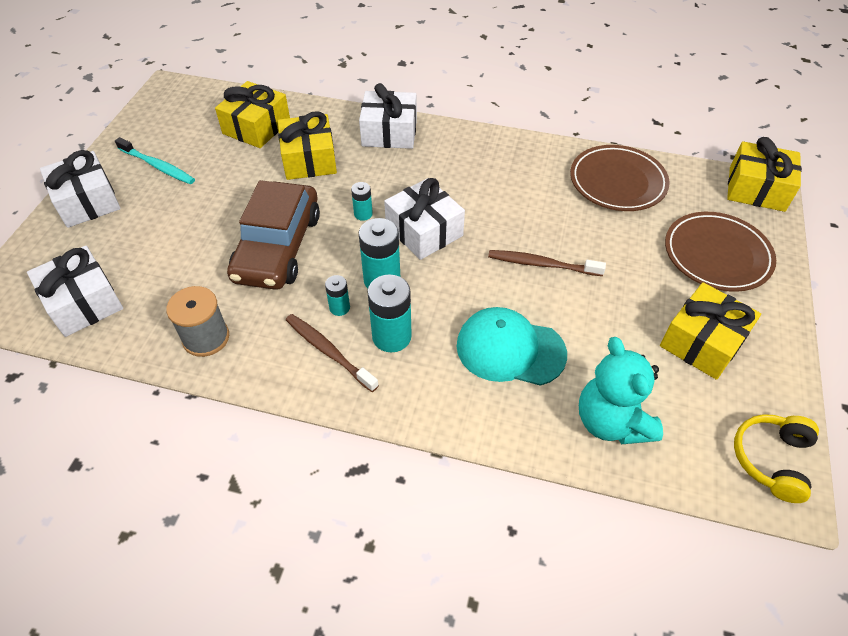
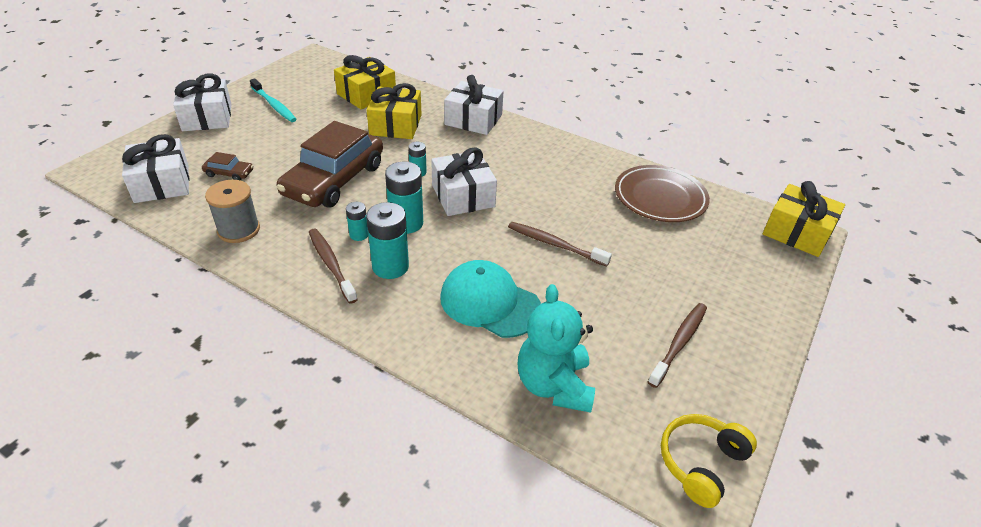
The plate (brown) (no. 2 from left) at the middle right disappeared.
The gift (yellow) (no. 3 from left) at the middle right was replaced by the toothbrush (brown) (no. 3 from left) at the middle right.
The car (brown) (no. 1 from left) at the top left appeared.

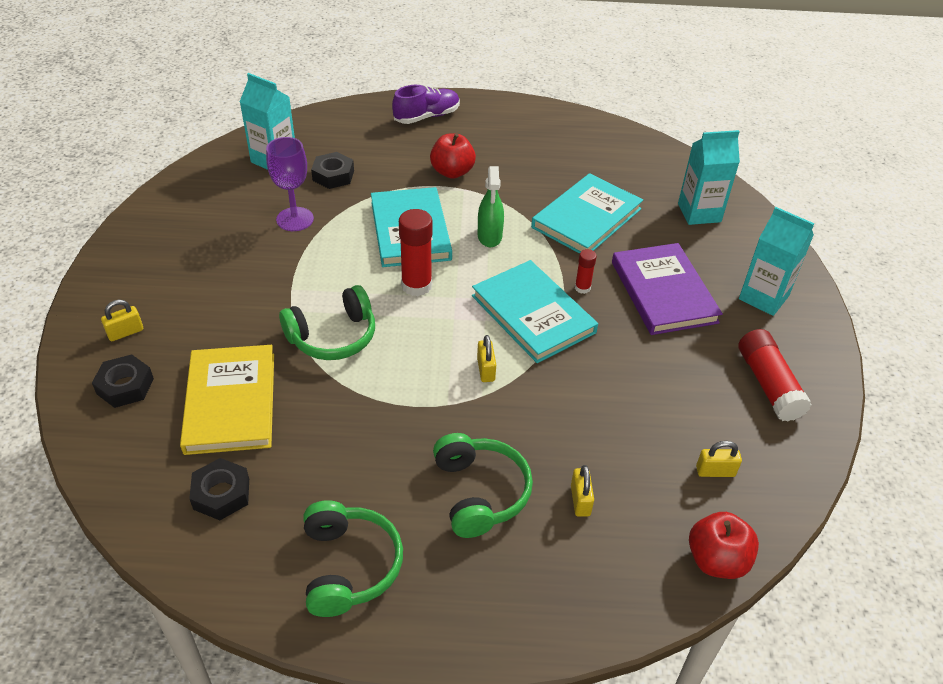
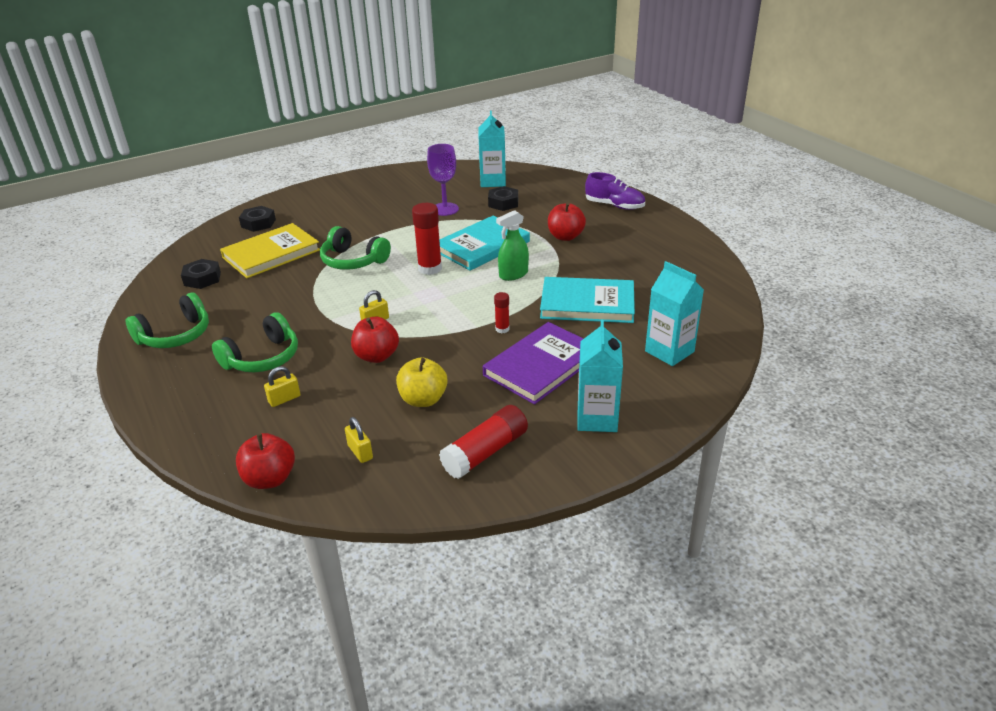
The book (turquoise) (no. 2 from left) at the centre disappeared.
The padlock (yellow) (no. 1 from left) at the middle left disappeared.
The apple (red) (no. 2 from left) at the centre appeared.
The apple (yellow) at the centre appeared.

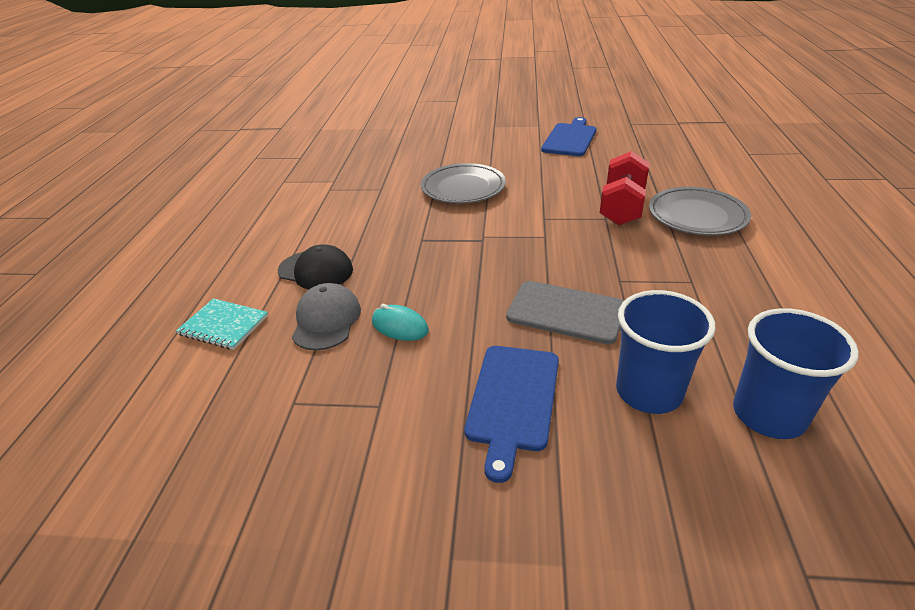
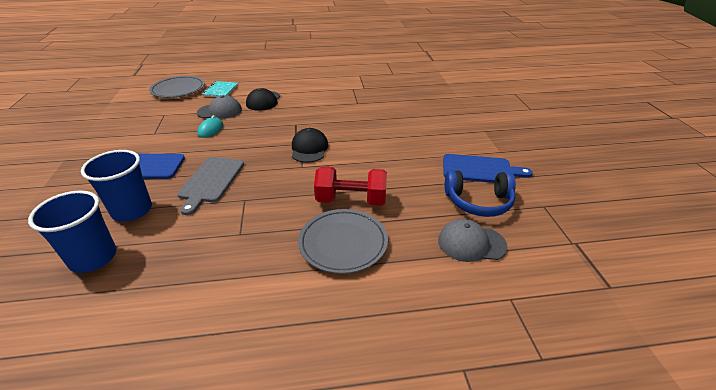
The plate (grey) (no. 1 from left) moved from the top centre to the top left.
The cap (black) (no. 2 from left) at the centre appeared.
The headphones (blue) at the middle right appeared.
The cap (grey) (no. 2 from left) at the centre appeared.

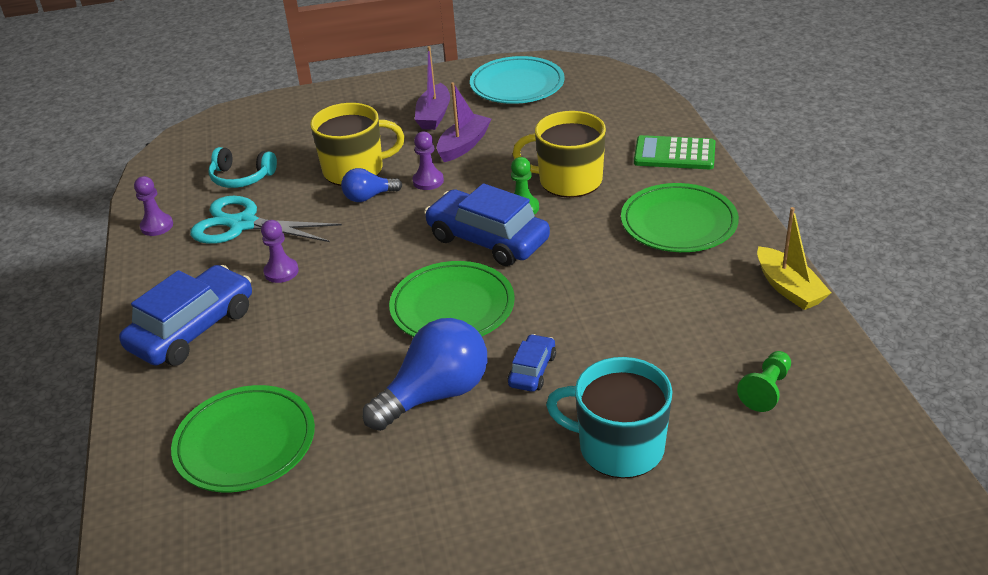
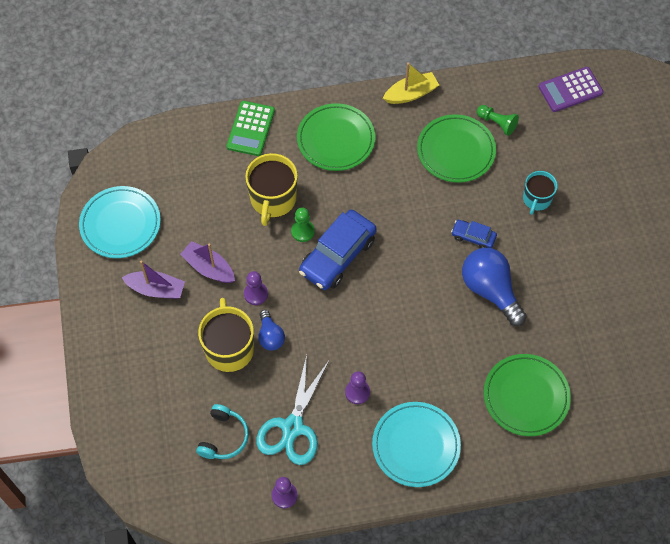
The plate (green) (no. 2 from left) moved from the centre to the top right.
The car (blue) (no. 1 from left) at the middle left was replaced by the plate (turquoise) (no. 2 from left) at the bottom centre.
The mug (turquoise) at the bottom centre changed to 0.63 times the size.
The calculator (purple) at the top right appeared.

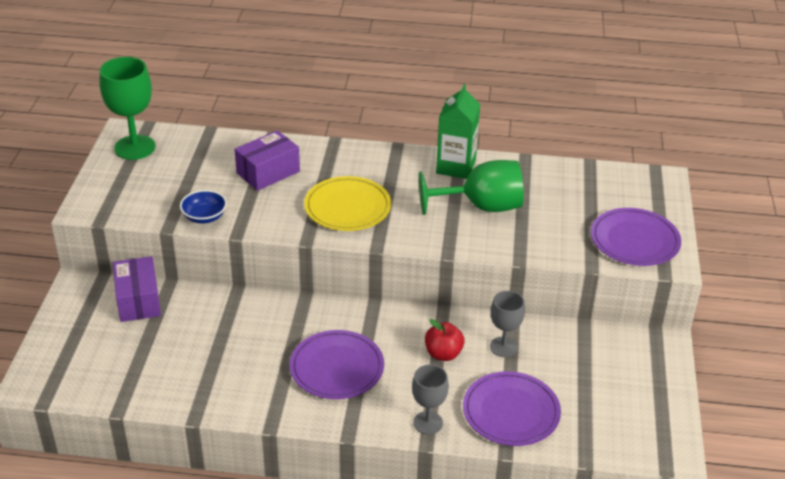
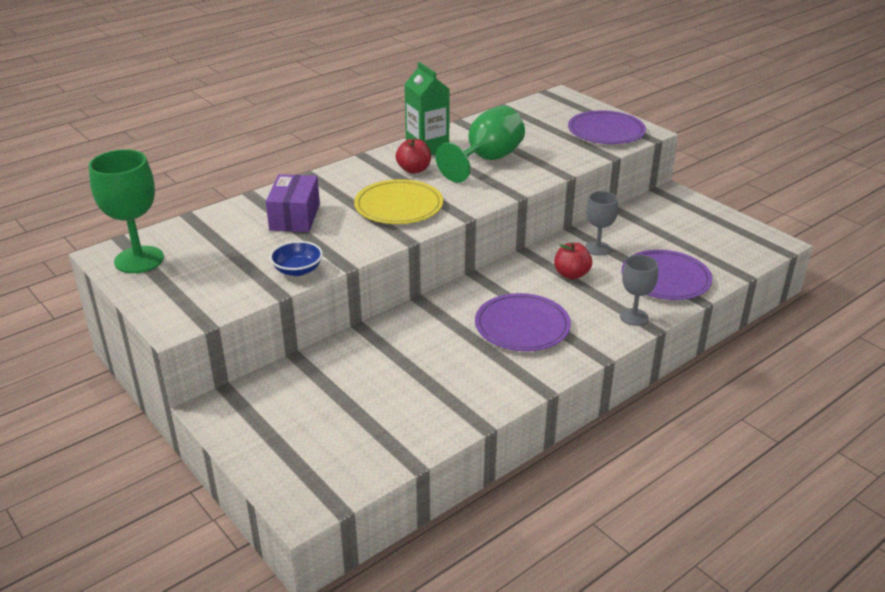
The box (purple) (no. 1 from left) at the middle left disappeared.
The apple (red) (no. 1 from left) at the top centre appeared.

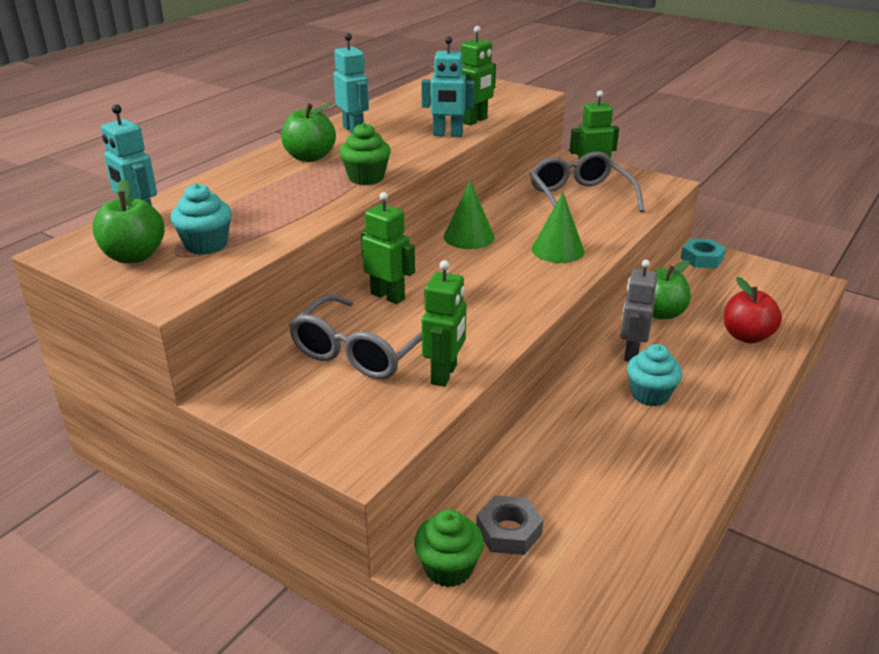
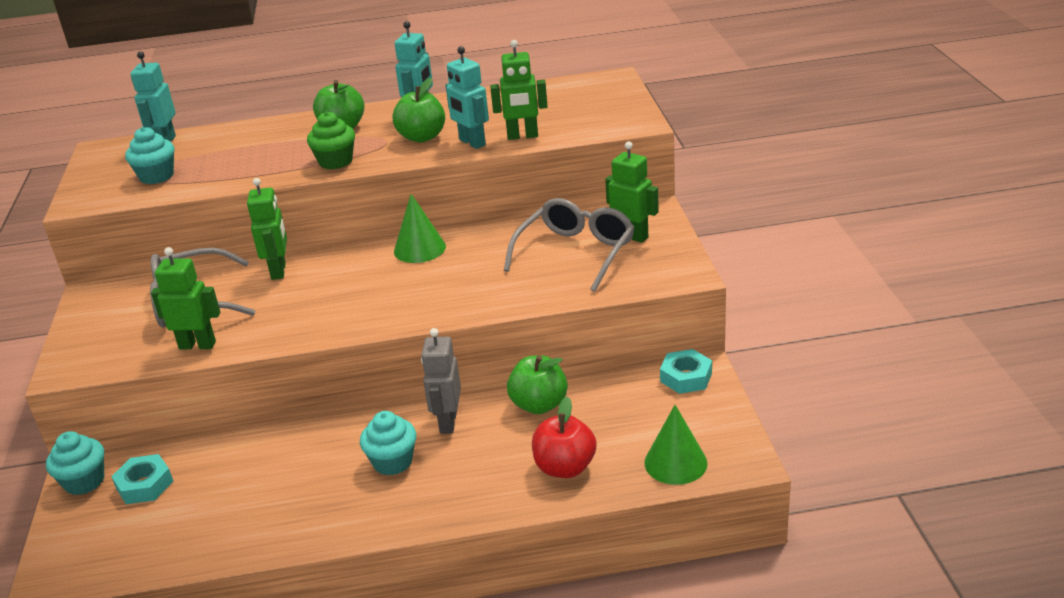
The apple (green) (no. 1 from left in the first image) moved from the middle left to the top centre.
The cone (green) (no. 2 from left) moved from the centre to the bottom centre.
The robot (green) (no. 2 from left in the first image) at the centre turned 150 degrees counterclockwise.
The robot (grey) at the middle right turned 60 degrees counterclockwise.
The nut (grey) at the bottom centre became the nut (turquoise) (no. 1 from left) at the bottom left.
The cupcake (green) (no. 2 from left) at the bottom centre became the cupcake (turquoise) (no. 1 from left) at the bottom left.

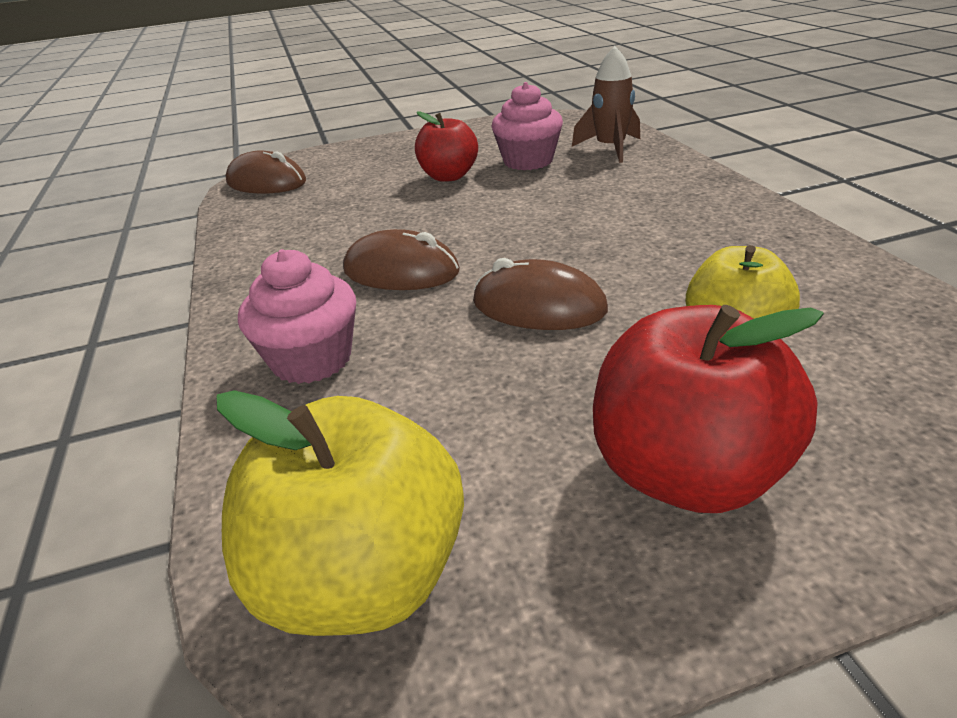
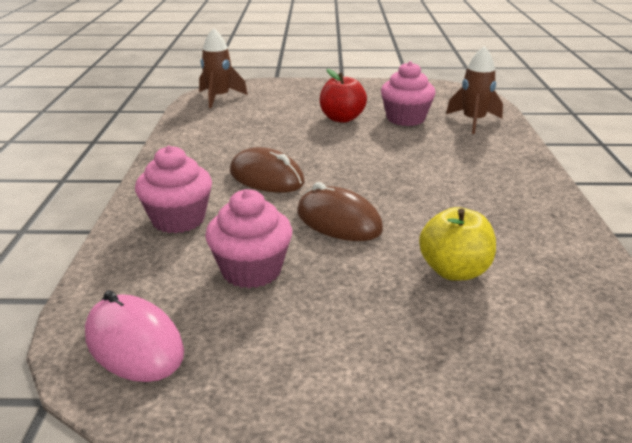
The mouse (brown) (no. 1 from left) at the top left was replaced by the rocket (brown) (no. 1 from left) at the top centre.
The apple (red) (no. 2 from left) at the middle right disappeared.
The apple (yellow) (no. 1 from left) at the bottom centre was replaced by the mouse (pink) at the bottom left.
The cupcake (pink) (no. 2 from left) at the centre appeared.

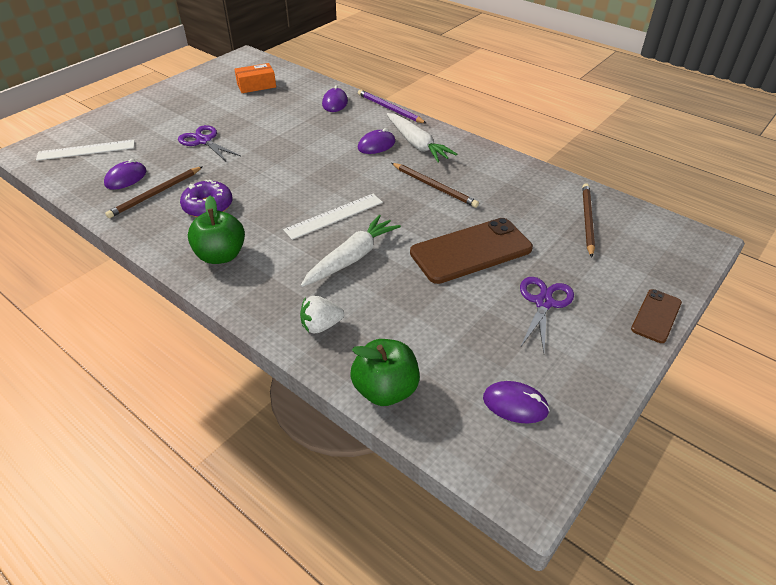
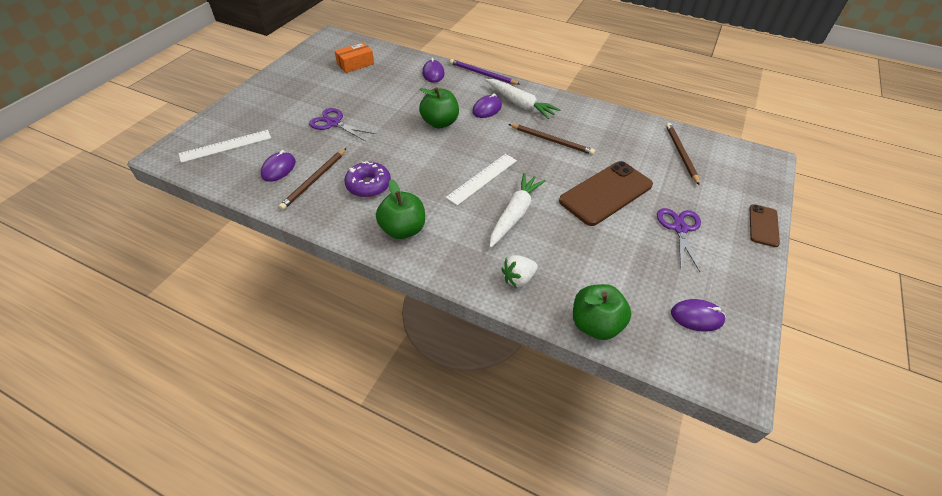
The apple (green) (no. 2 from left) at the top centre appeared.

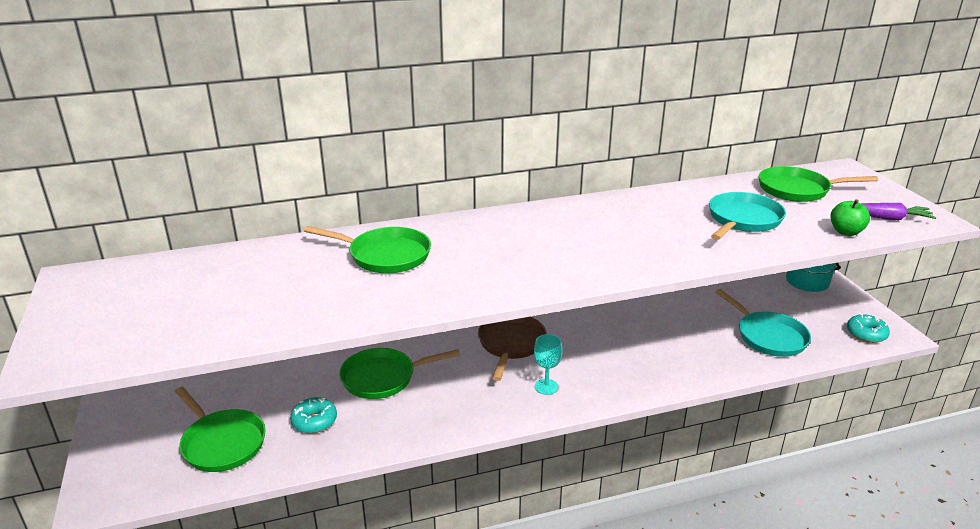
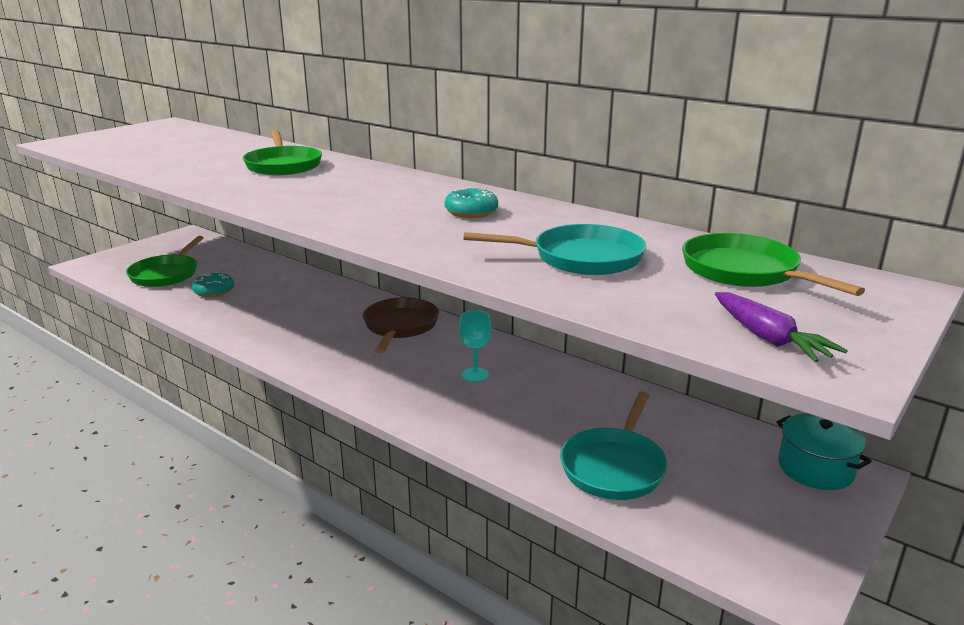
The apple (green) at the middle right disappeared.
The donut (turquoise) (no. 2 from left) moved from the middle right to the top centre.
The pan (brown) at the centre turned 60 degrees counterclockwise.
The goblet (turquoise) moved from the bottom centre to the centre.
The pan (green) (no. 3 from left) at the bottom centre disappeared.

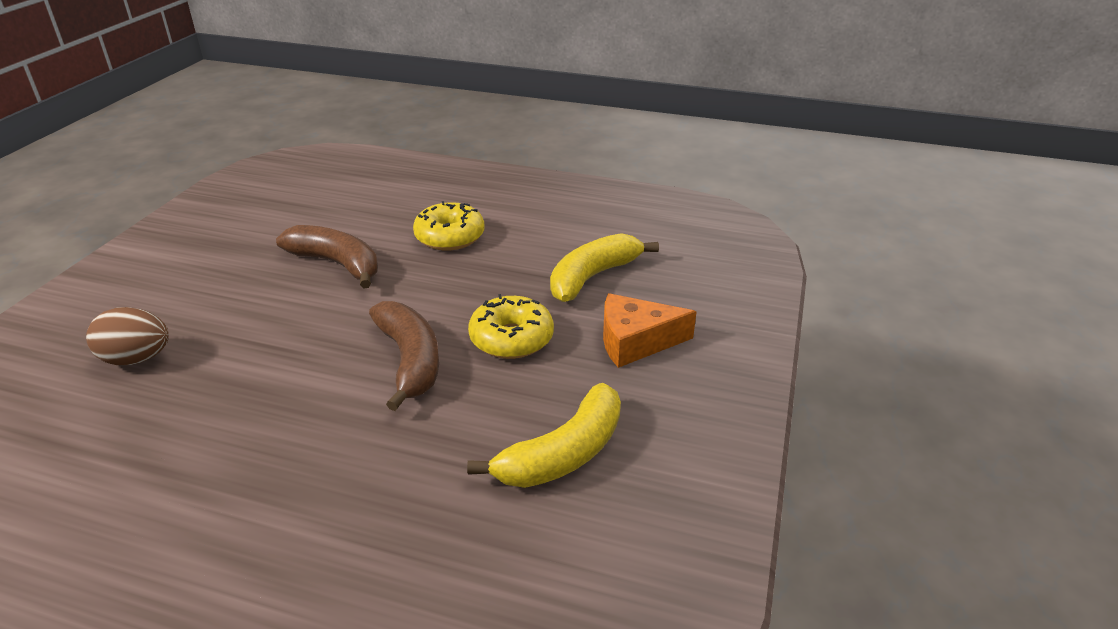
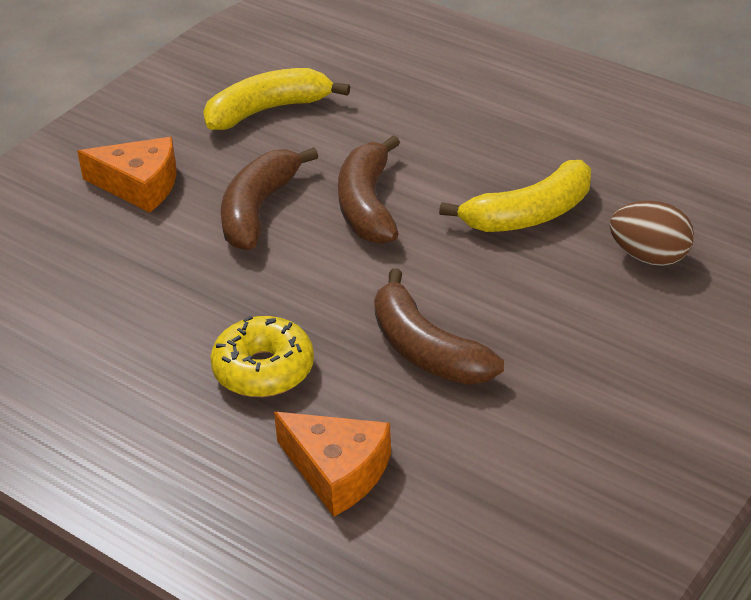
The banana (yellow) (no. 2 from left) moved from the centre to the top right.
The donut (yellow) (no. 2 from left) at the centre was replaced by the banana (brown) (no. 1 from left) at the top centre.
The cheese (orange) (no. 2 from left) at the bottom centre appeared.

